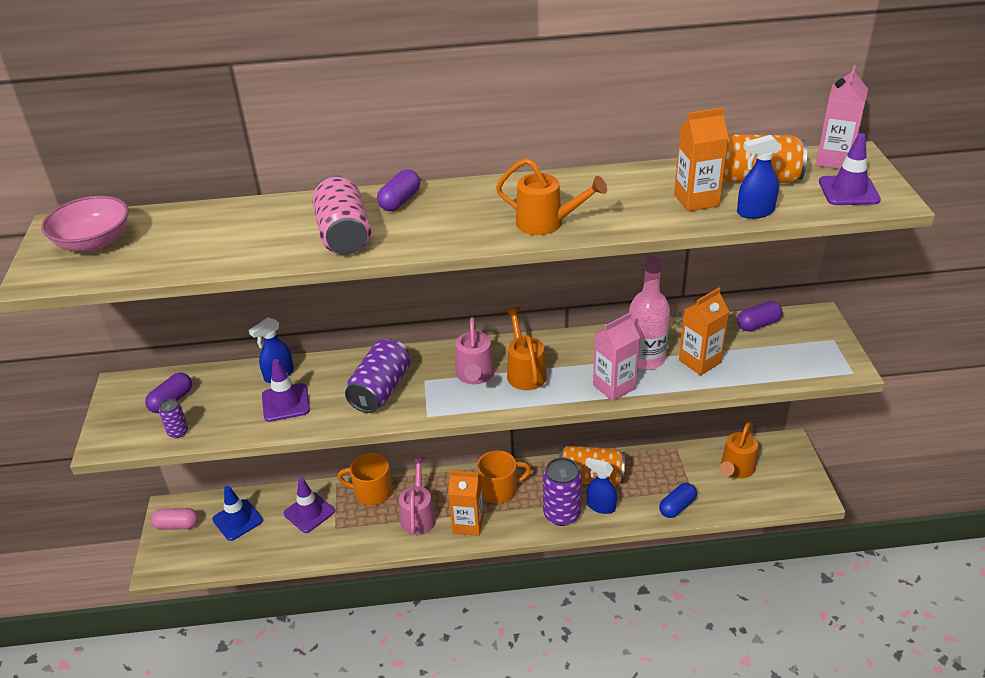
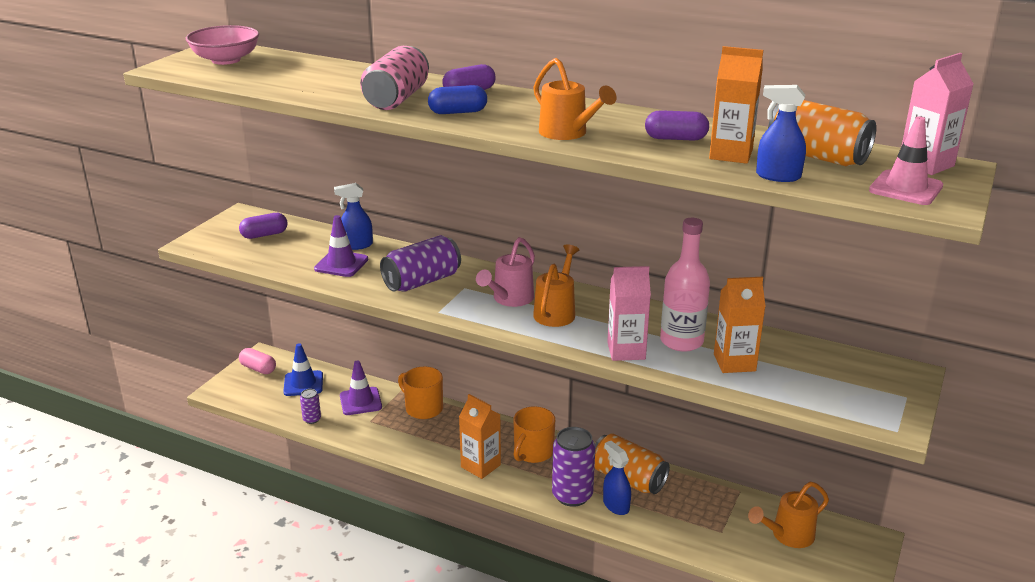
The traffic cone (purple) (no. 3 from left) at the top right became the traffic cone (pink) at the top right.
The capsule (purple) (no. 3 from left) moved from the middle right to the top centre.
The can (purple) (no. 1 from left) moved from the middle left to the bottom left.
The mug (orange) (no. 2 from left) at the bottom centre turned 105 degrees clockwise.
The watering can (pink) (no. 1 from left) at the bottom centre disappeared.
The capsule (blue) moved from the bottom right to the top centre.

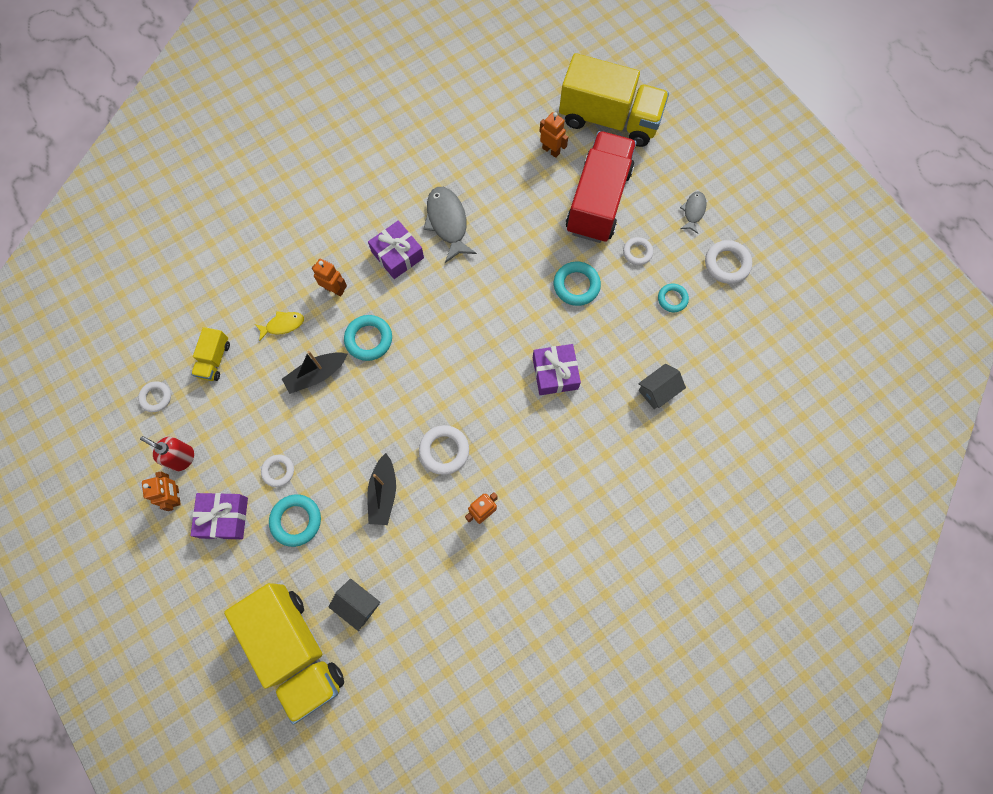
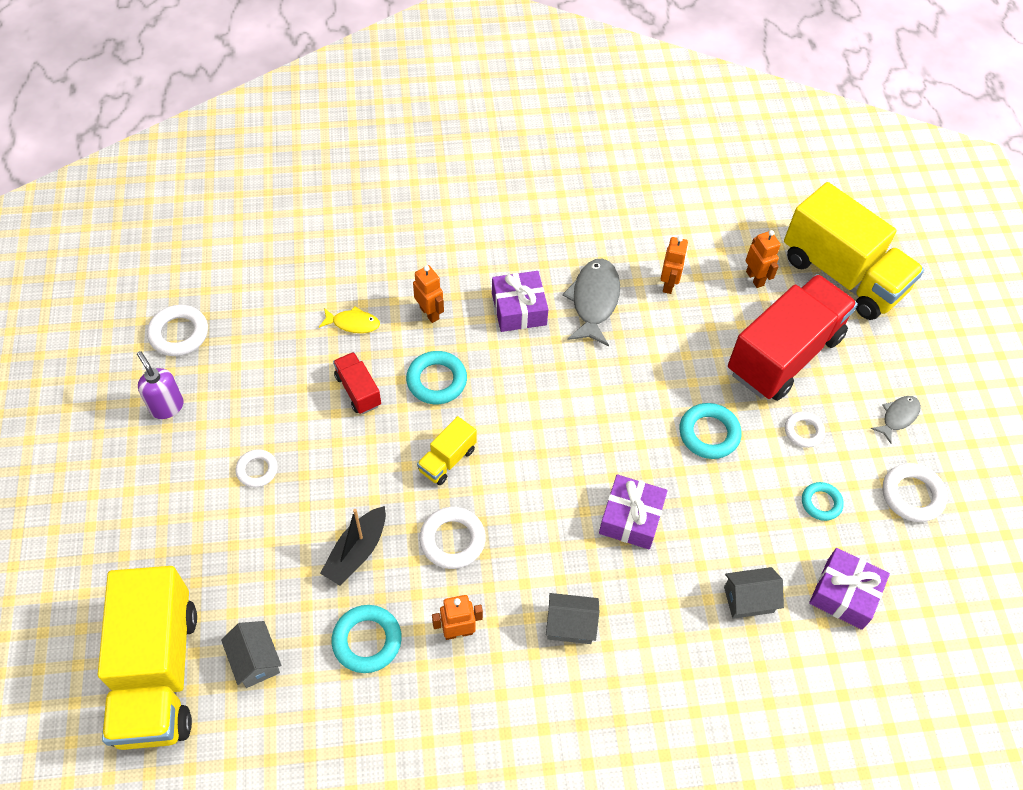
The truck (yellow) (no. 1 from left in the first image) moved from the middle left to the centre.
The boat (black) (no. 1 from left) at the middle left was replaced by the truck (red) (no. 1 from left) at the centre.
The ring (white) (no. 1 from left) at the middle left changed to 1.54 times the size.
The soap dispenser (red) at the middle left became the soap dispenser (purple) at the middle left.
The robot (orange) (no. 1 from left in the first image) moved from the middle left to the centre.
The gift (purple) (no. 1 from left in the first image) moved from the middle left to the bottom right.
The ring (turquoise) (no. 1 from left) moved from the middle left to the bottom centre.
The house (grey) (no. 2 from left) at the bottom centre appeared.

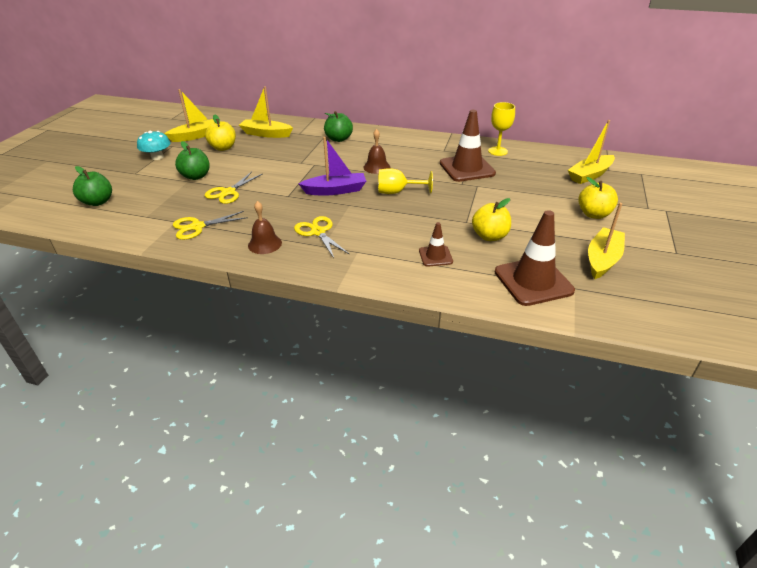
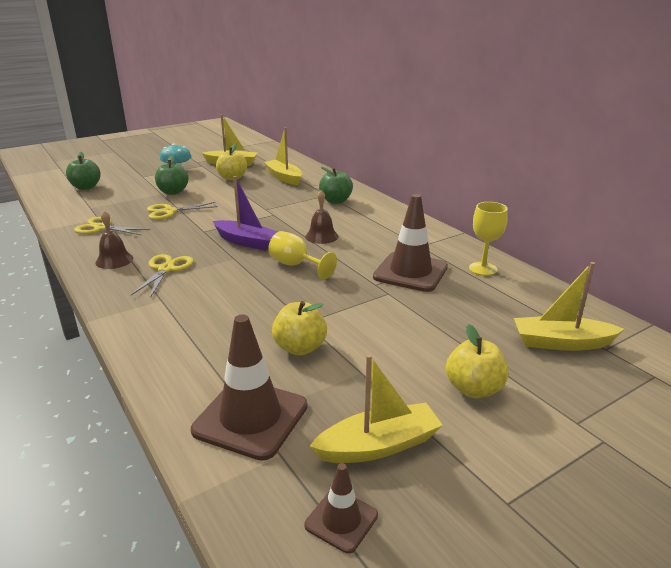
The traffic cone (brown) (no. 1 from left in the first image) moved from the centre to the bottom centre.

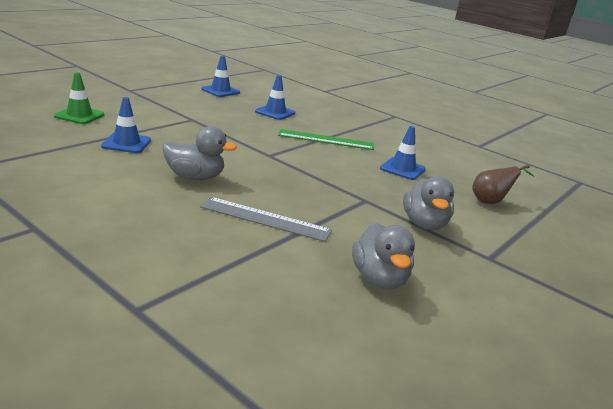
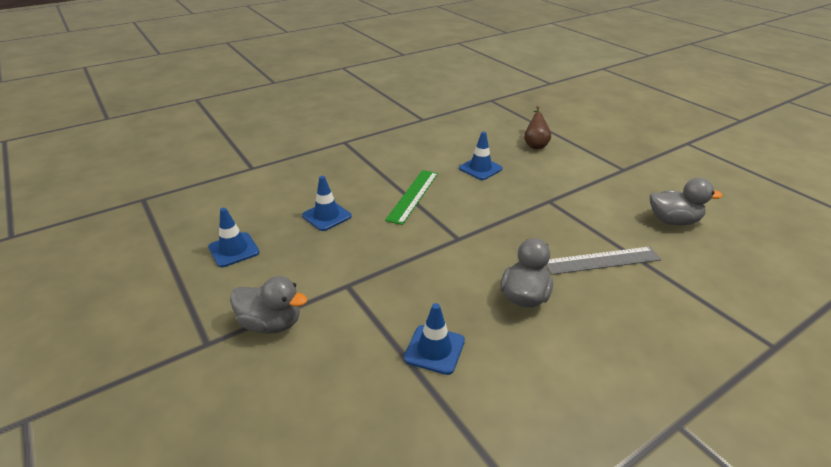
The traffic cone (green) at the top left disappeared.
The duck (grey) (no. 3 from left in the first image) moved from the middle right to the middle left.
The ruler (grey) at the centre turned 45 degrees clockwise.

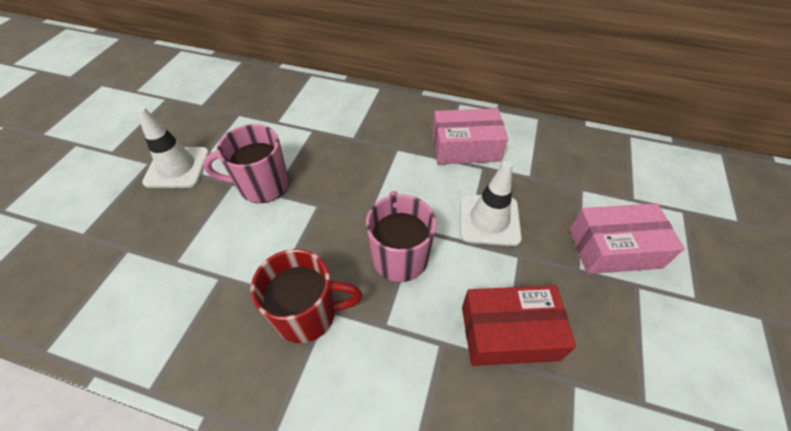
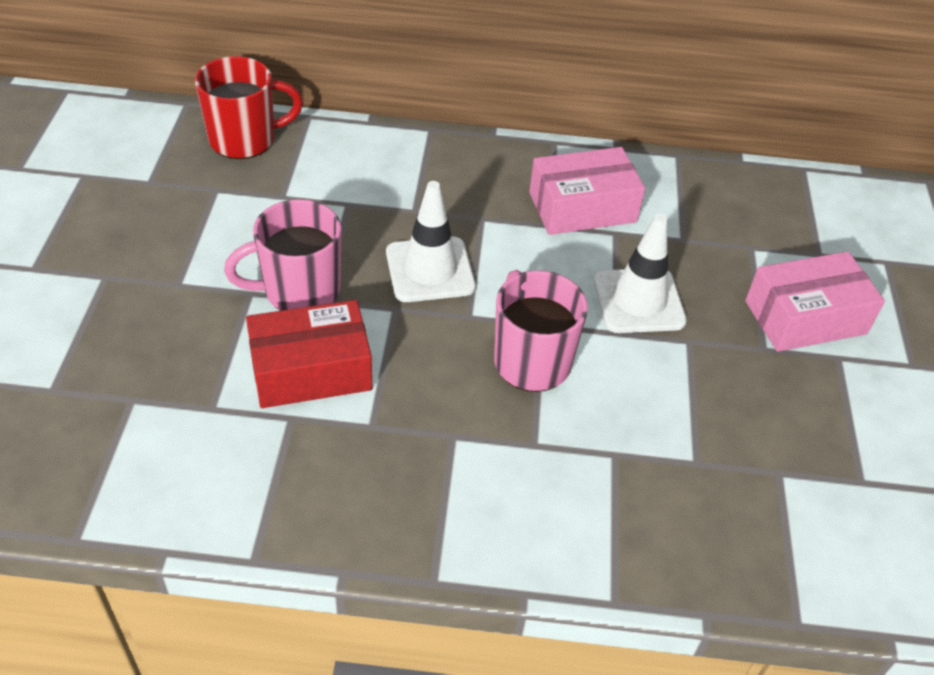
The traffic cone (white) (no. 1 from left) moved from the middle left to the centre.
The mug (red) moved from the bottom centre to the top left.
The box (red) moved from the bottom centre to the middle left.

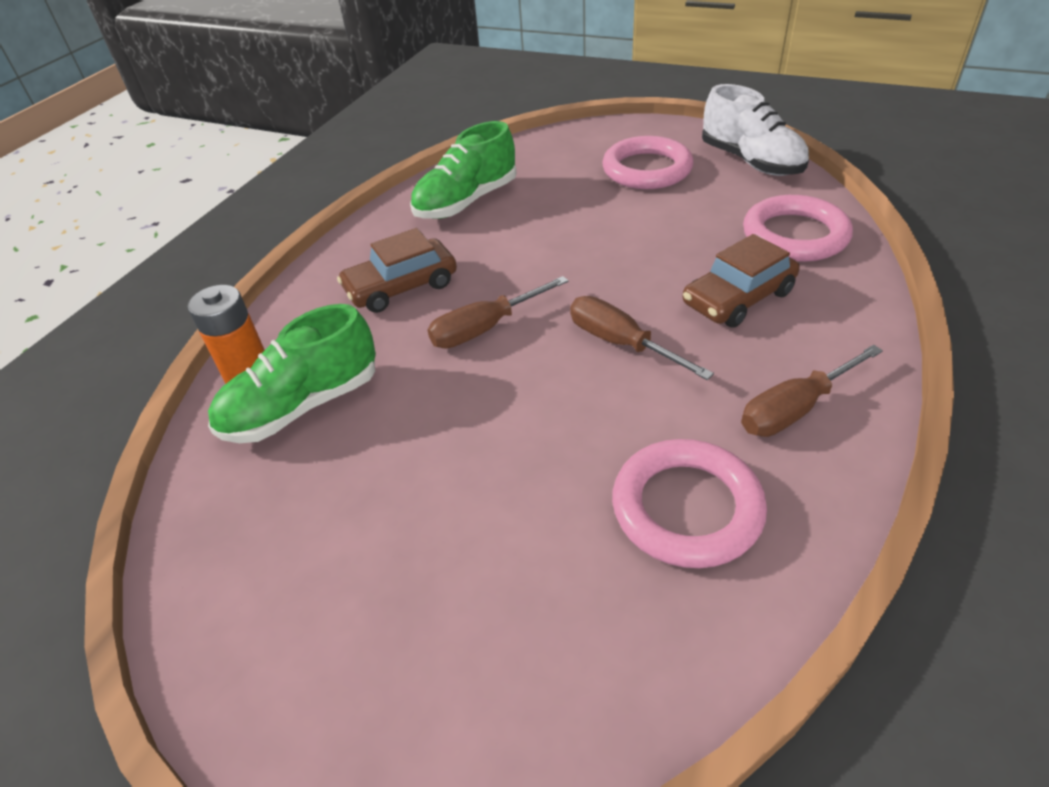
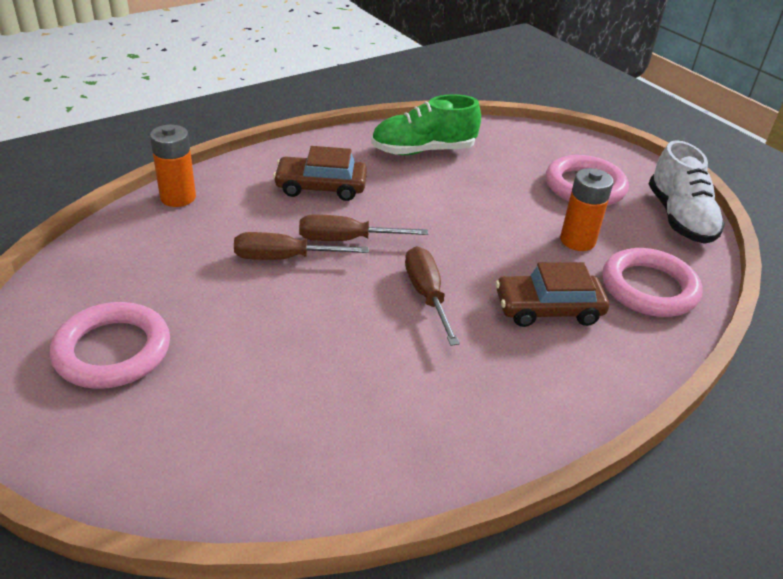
The shoe (green) (no. 1 from left) at the middle left disappeared.
The screwdriver (brown) (no. 3 from left in the first image) moved from the middle right to the centre.
The ring (pink) (no. 2 from left in the first image) moved from the centre to the middle left.
The battery (orange) (no. 2 from left) at the middle right appeared.

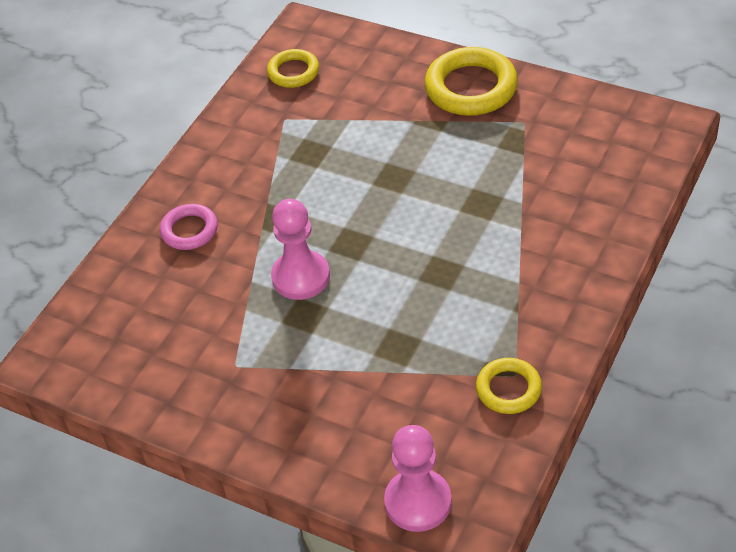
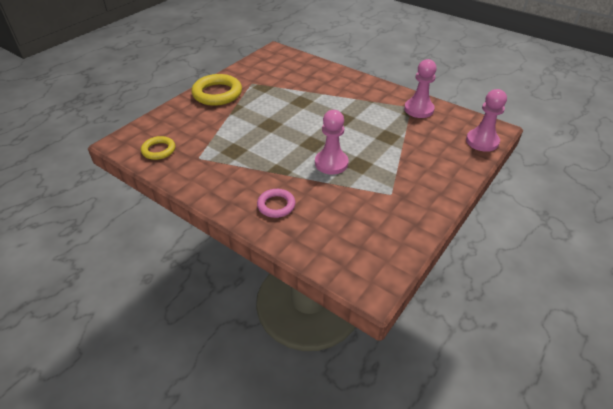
The ring (yellow) (no. 3 from left) at the bottom right was replaced by the pawn (pink) (no. 2 from left) at the top right.

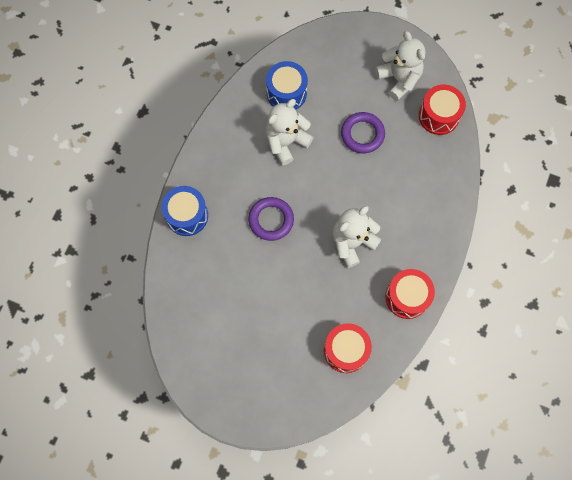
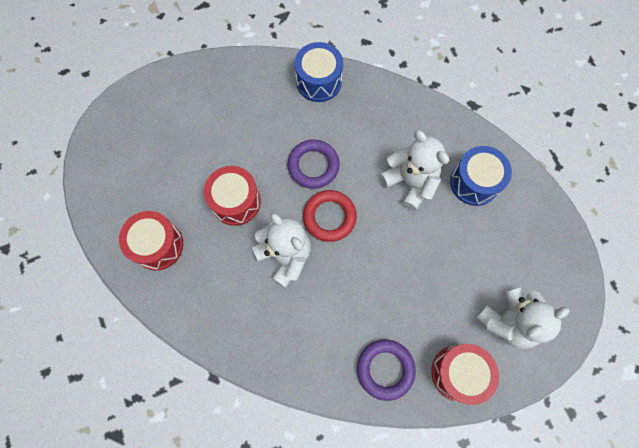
The ring (purple) (no. 2 from left) moved from the top centre to the bottom centre.
The drum (red) (no. 2 from left) moved from the middle right to the centre.
The ring (red) at the centre appeared.

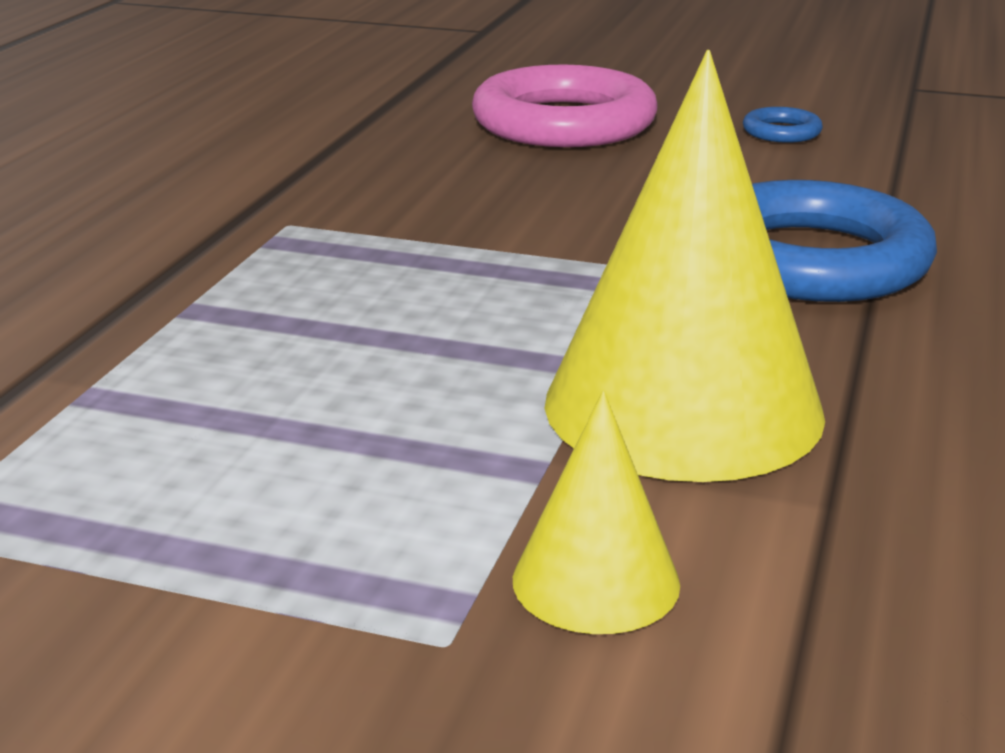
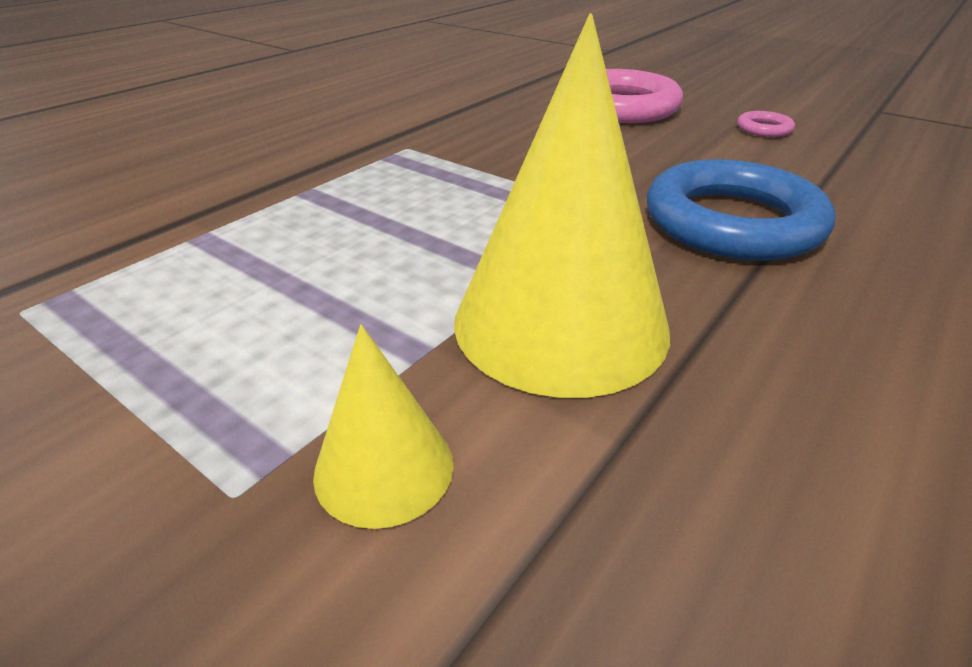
The ring (blue) (no. 1 from left) at the top right became the ring (pink) (no. 2 from left) at the top right.

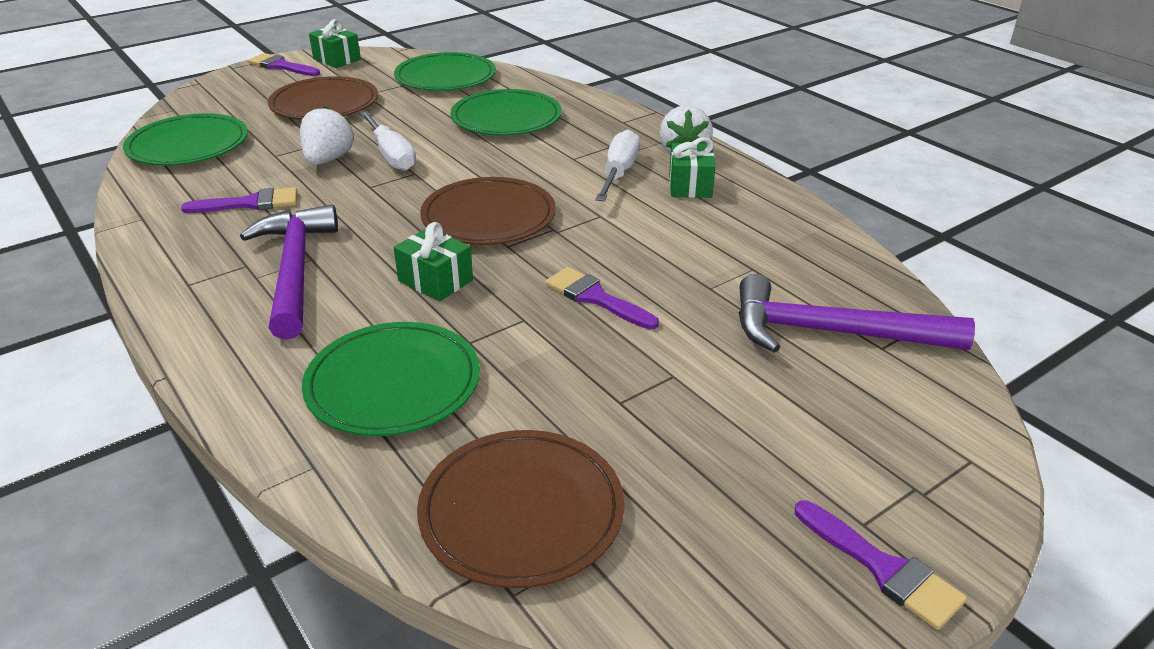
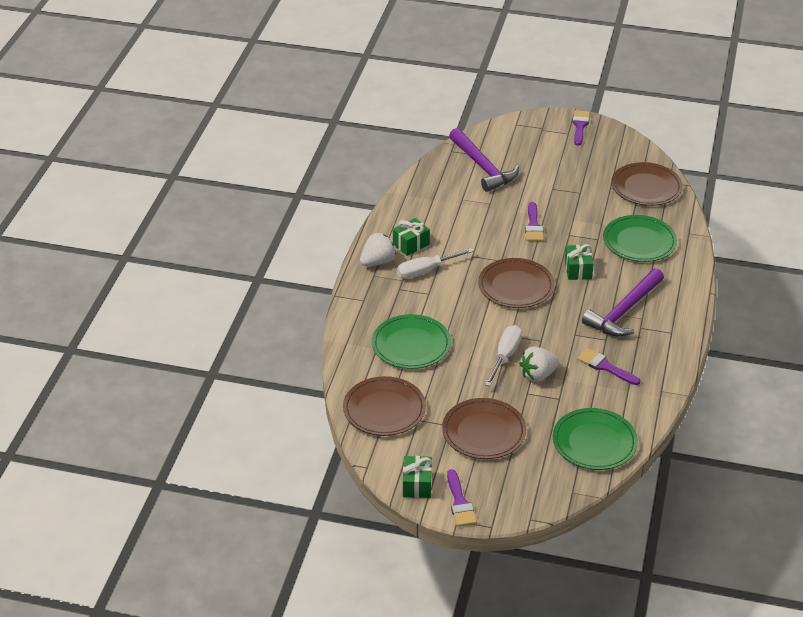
The plate (green) (no. 3 from left) at the top centre became the plate (brown) (no. 1 from left) at the centre.

